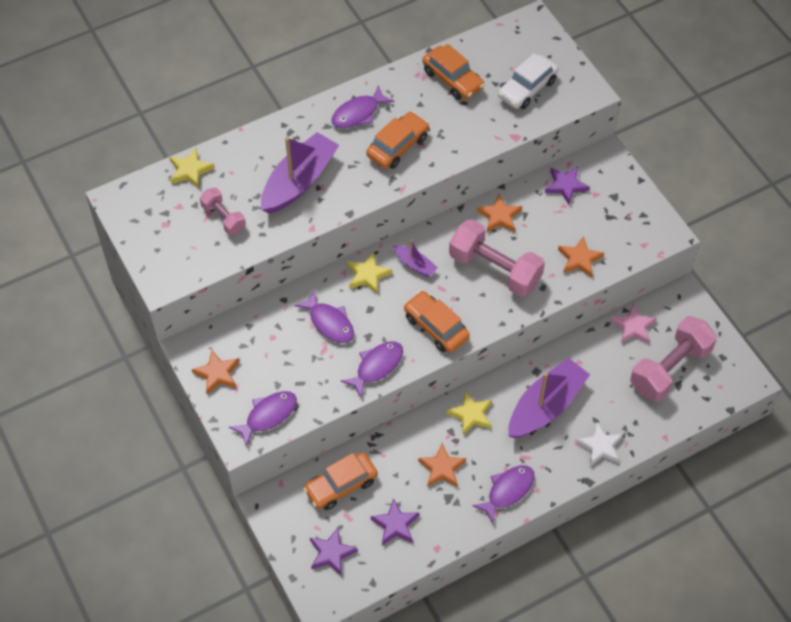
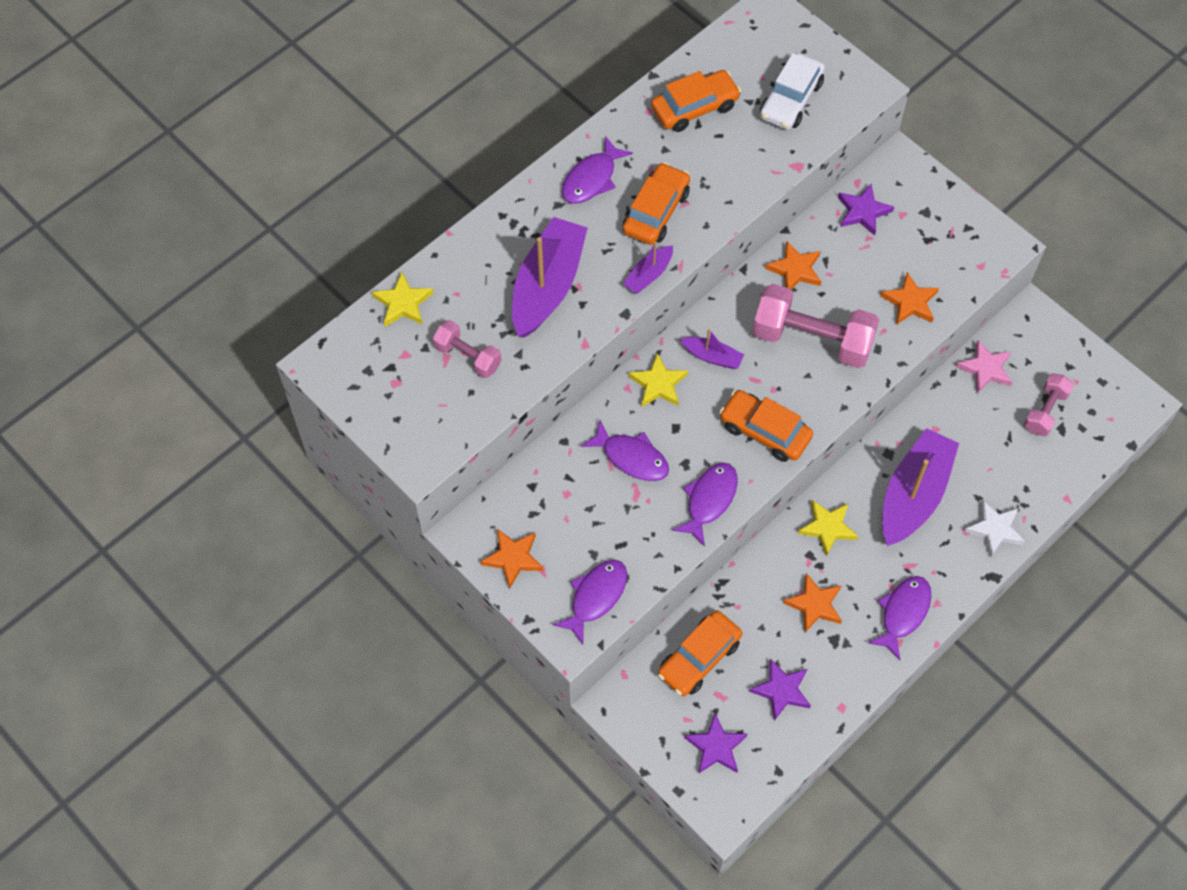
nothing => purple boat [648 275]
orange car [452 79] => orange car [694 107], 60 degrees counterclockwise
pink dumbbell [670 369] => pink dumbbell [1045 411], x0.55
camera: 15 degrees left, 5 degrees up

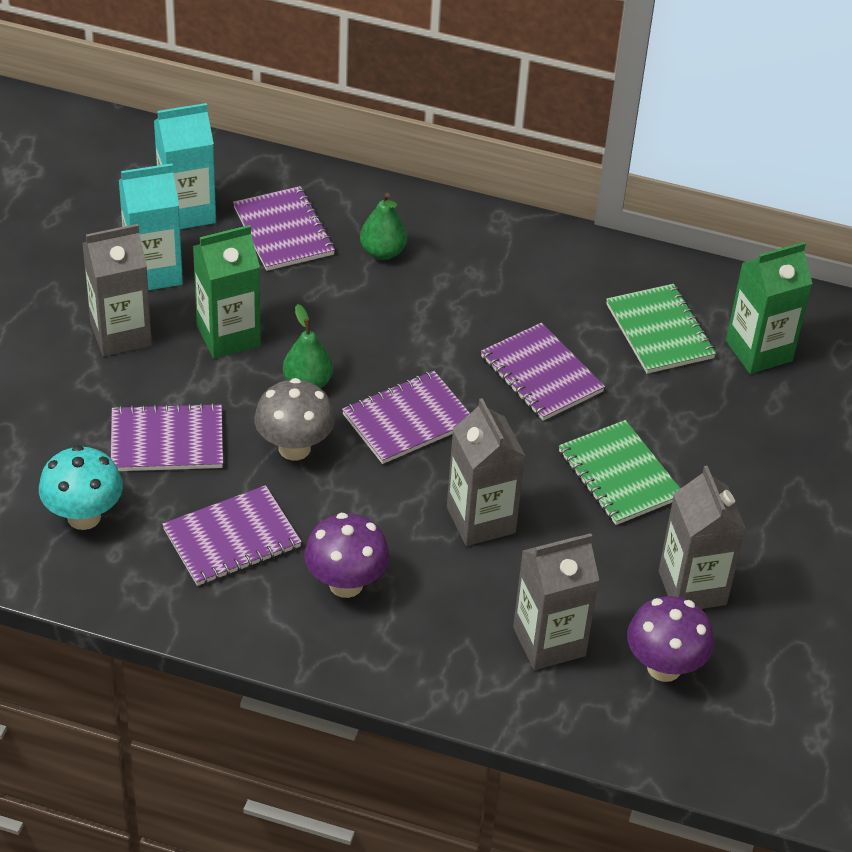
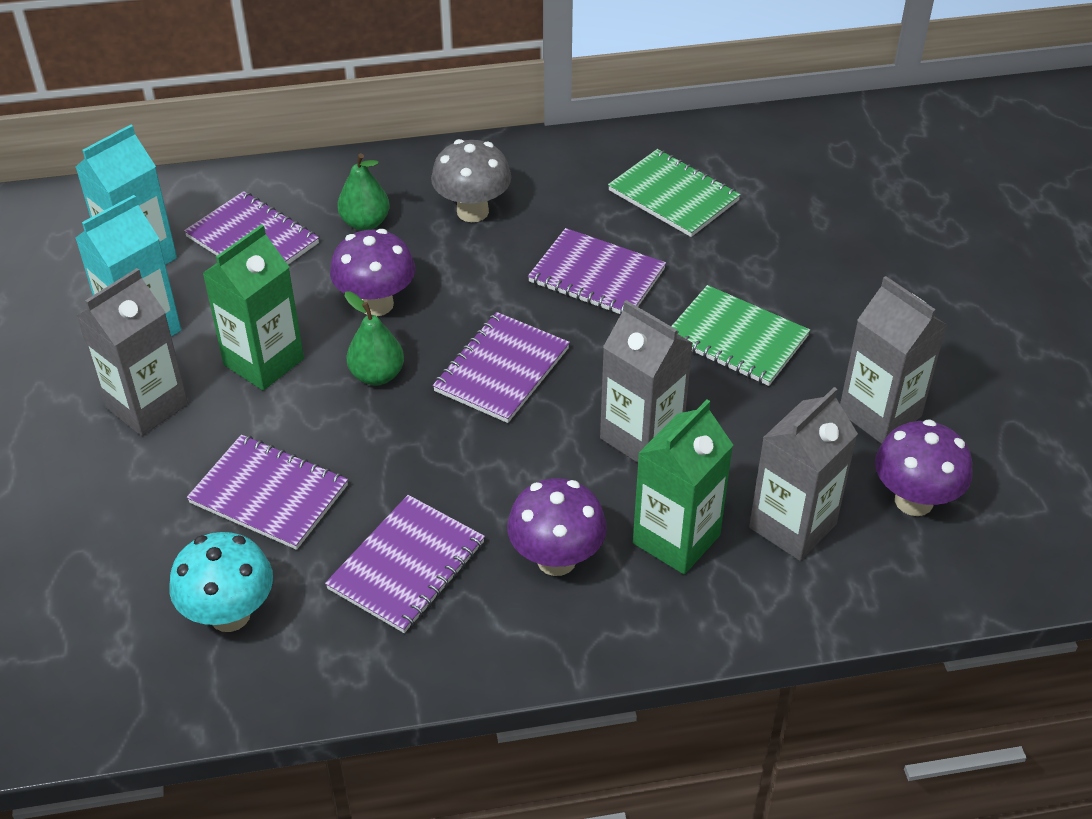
purple notebook [167 441] => purple notebook [269 494], 60 degrees clockwise
nothing => purple mushroom [376 304]
grey mushroom [294 448] => grey mushroom [472 211], relocated
green carton [759 351] => green carton [676 539], relocated
camera: 25 degrees left, 0 degrees up

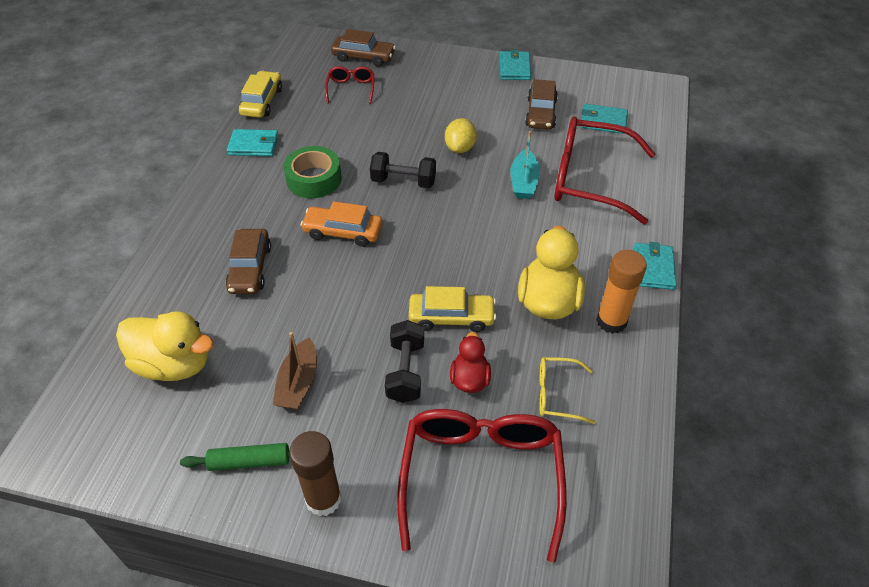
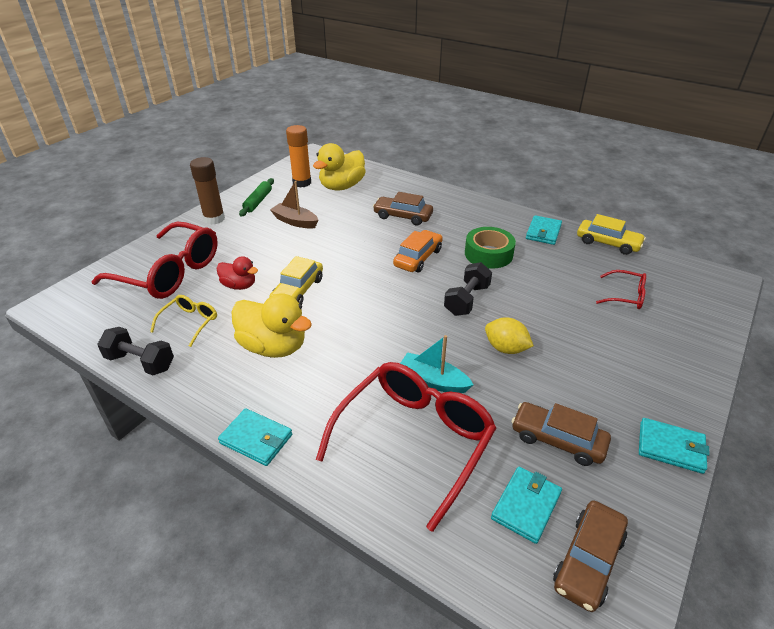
black dumbbell [405 371] => black dumbbell [140 362], relocated
orange glue stick [611 321] => orange glue stick [302 183], relocated
brown car [363 57] => brown car [588 560], relocated
camera: 110 degrees right, 10 degrees down

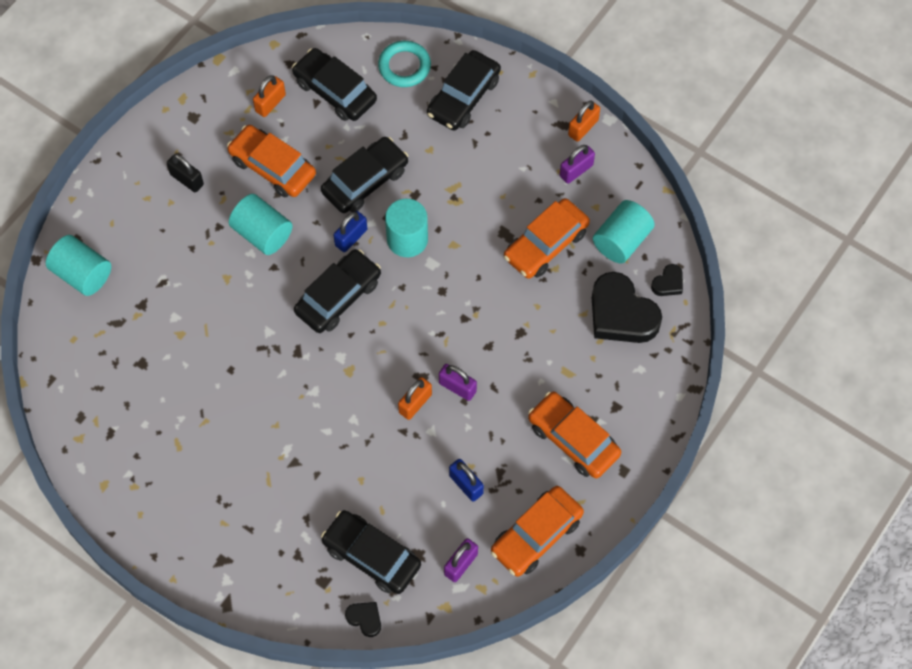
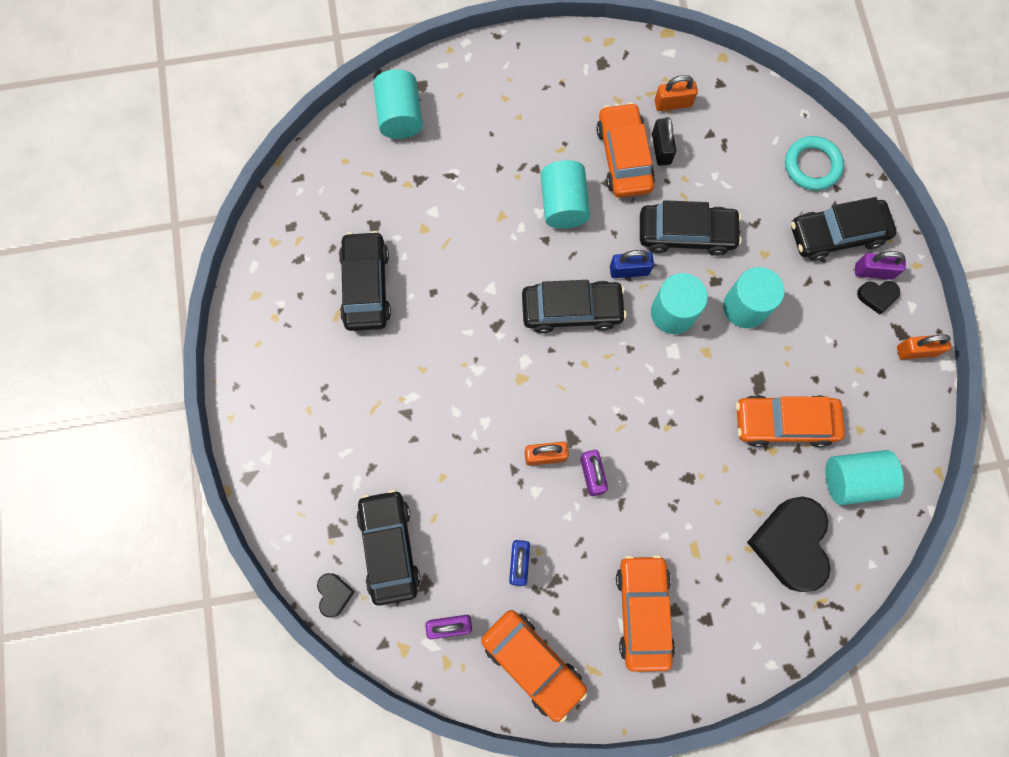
black car [335 91] => black car [366 286], relocated
orange car [536 535] => orange car [533 663], 135 degrees counterclockwise
black padlock [187 179] => black padlock [661 149], relocated
nothing => turquoise cylinder [745 307]
purple padlock [576 170] => purple padlock [873 271], relocated
black heart [668 283] => black heart [877 296], relocated
camera: 45 degrees right, 10 degrees up

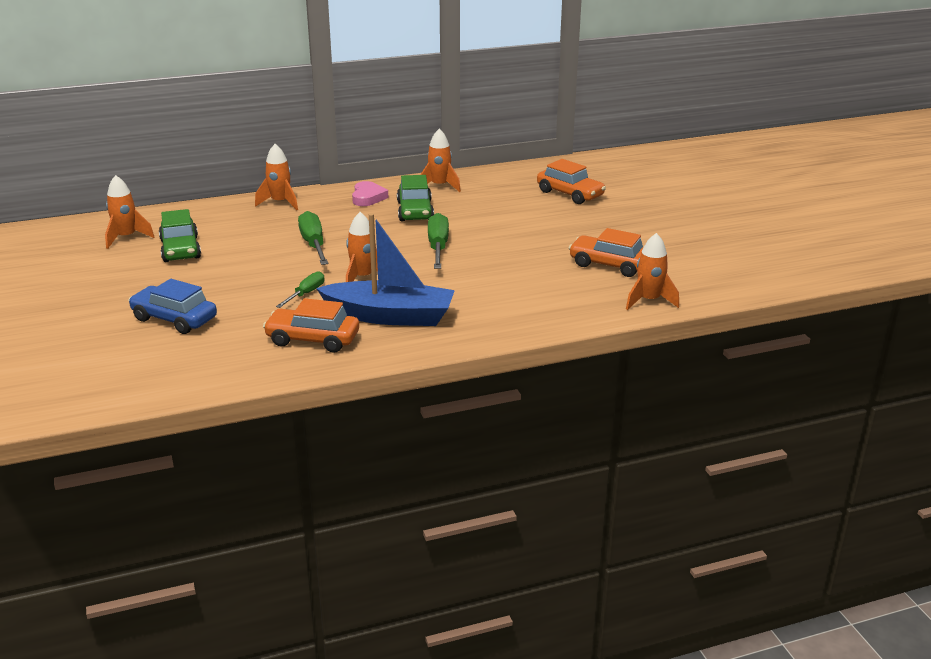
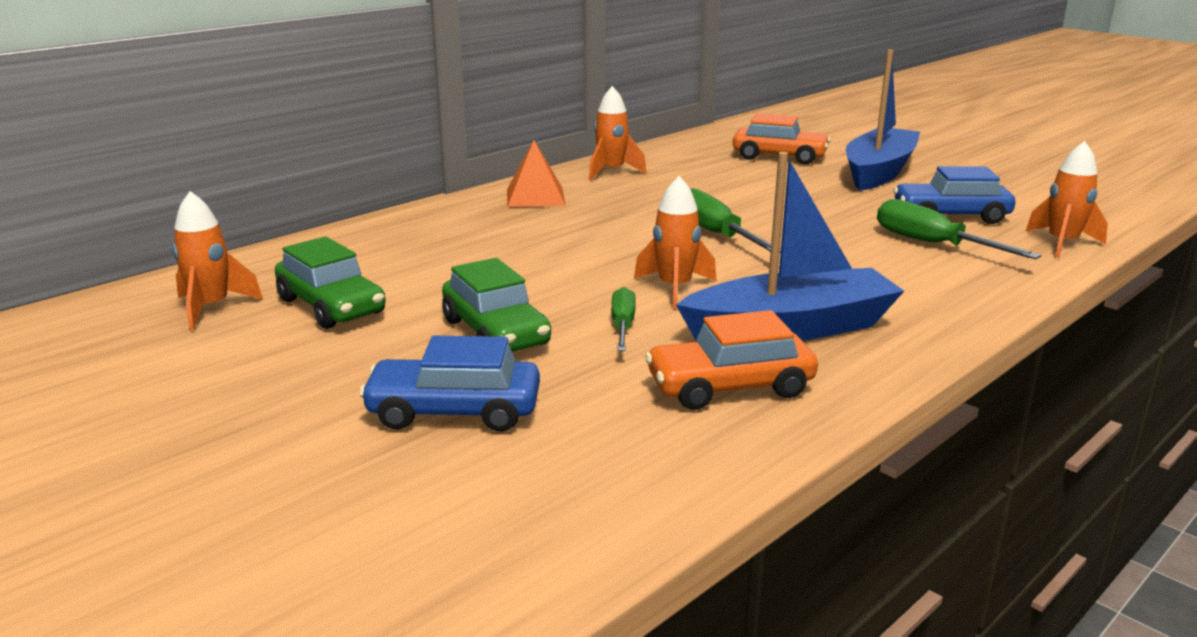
green car [415 211] => green car [496 332], relocated
pink heart [368 197] => orange pyramid [535 197]
nothing => blue boat [878 172]
green screwdriver [313 244] => green screwdriver [932 244], relocated
orange car [609 265] => blue car [950 216]
orange rocket [280 203] => nothing
camera: 25 degrees left, 5 degrees down

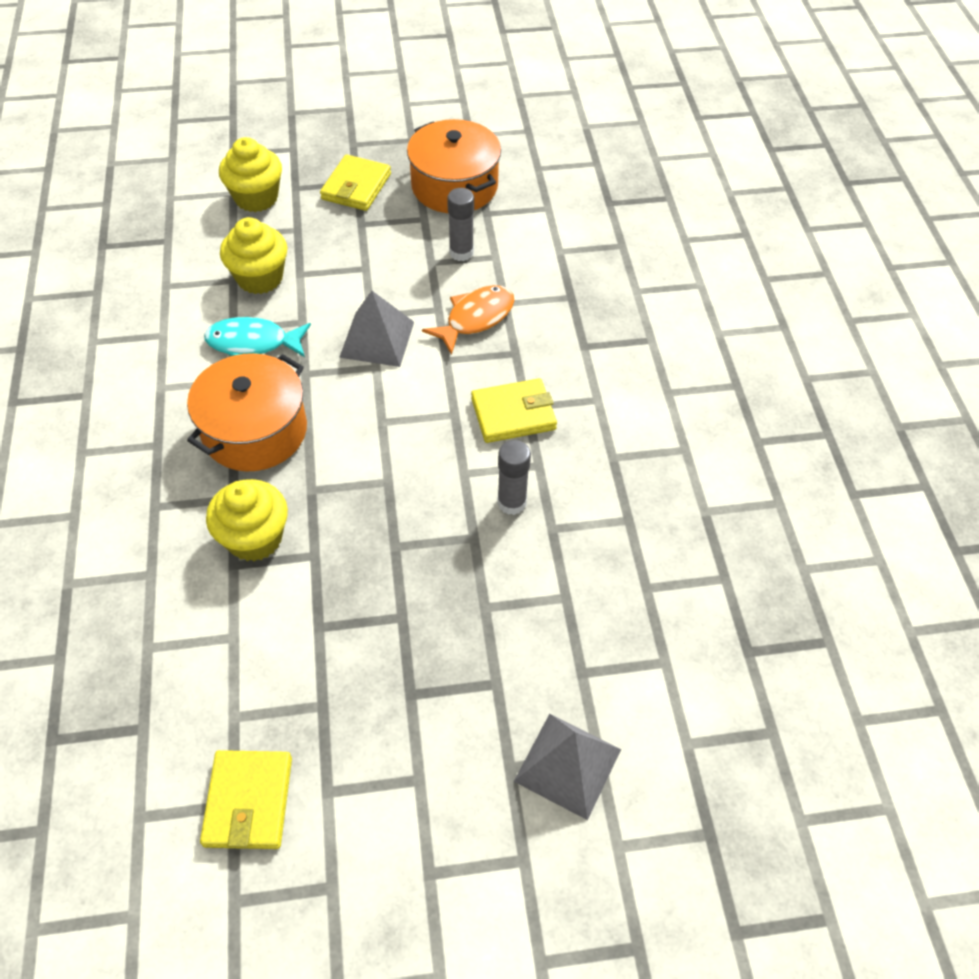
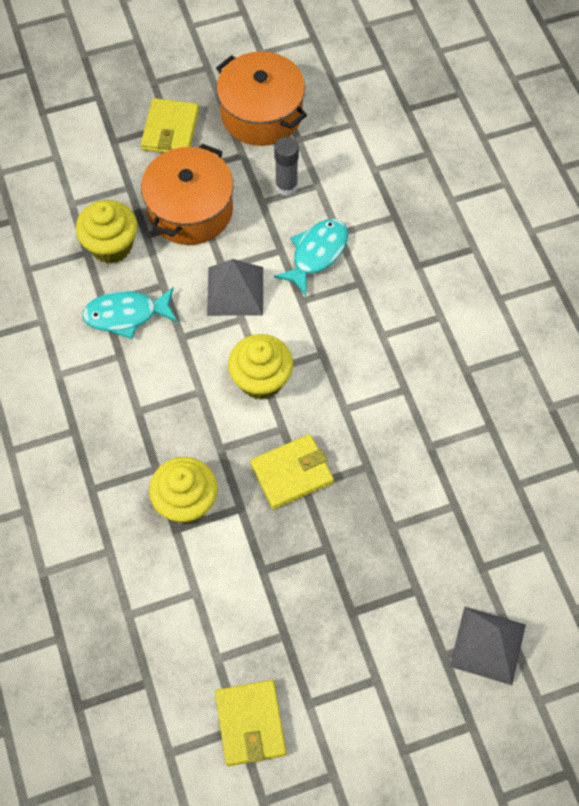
orange pot [255 431] => orange pot [190 210], relocated
yellow cupcake [256 198] => yellow cupcake [261 379], relocated
yellow wallet [513 414] => yellow wallet [292 473], relocated
orange fish [475 318] => turquoise fish [316 254]
grey glue stick [511 502] => nothing
camera: 10 degrees left, 10 degrees up

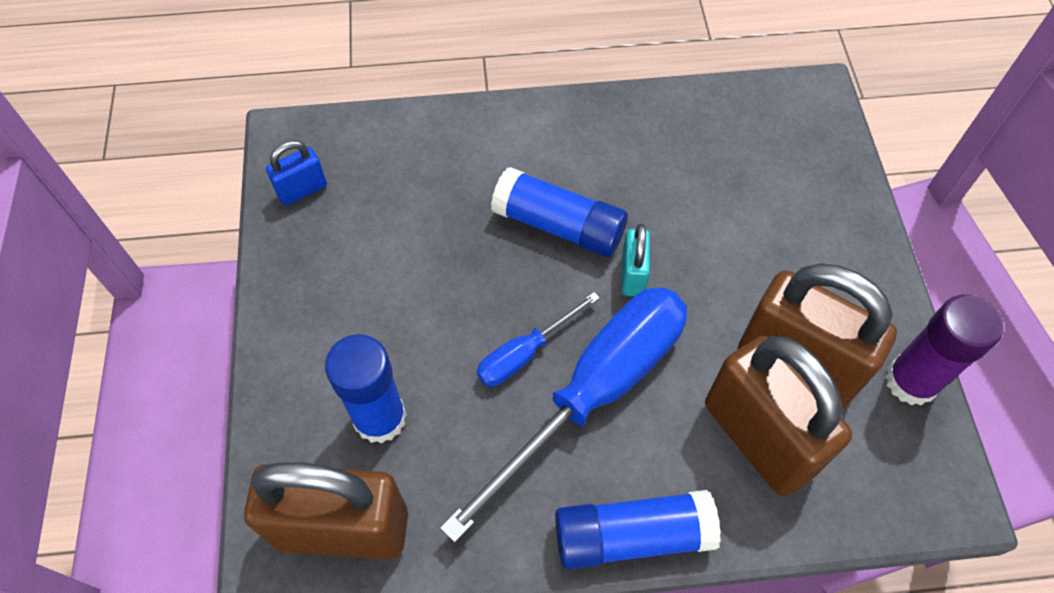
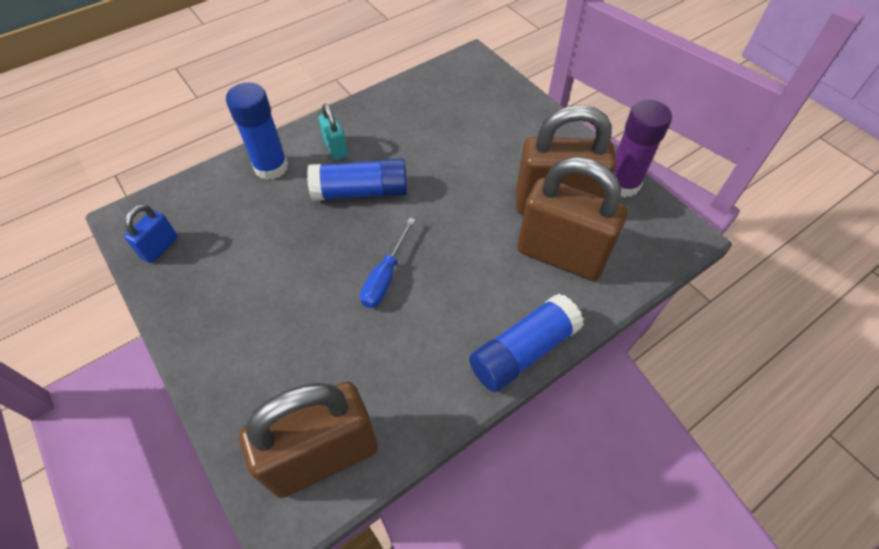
blue glue stick [380 418] => blue glue stick [271 167], relocated
turquoise padlock [632 275] => turquoise padlock [336 148], relocated
blue screwdriver [594 393] => nothing
camera: 30 degrees left, 5 degrees down

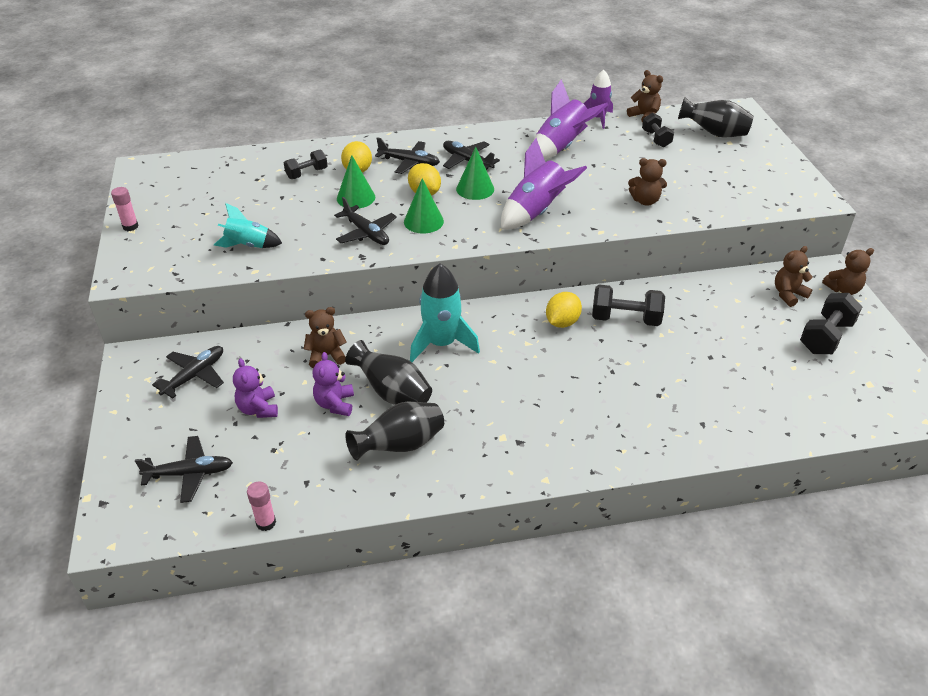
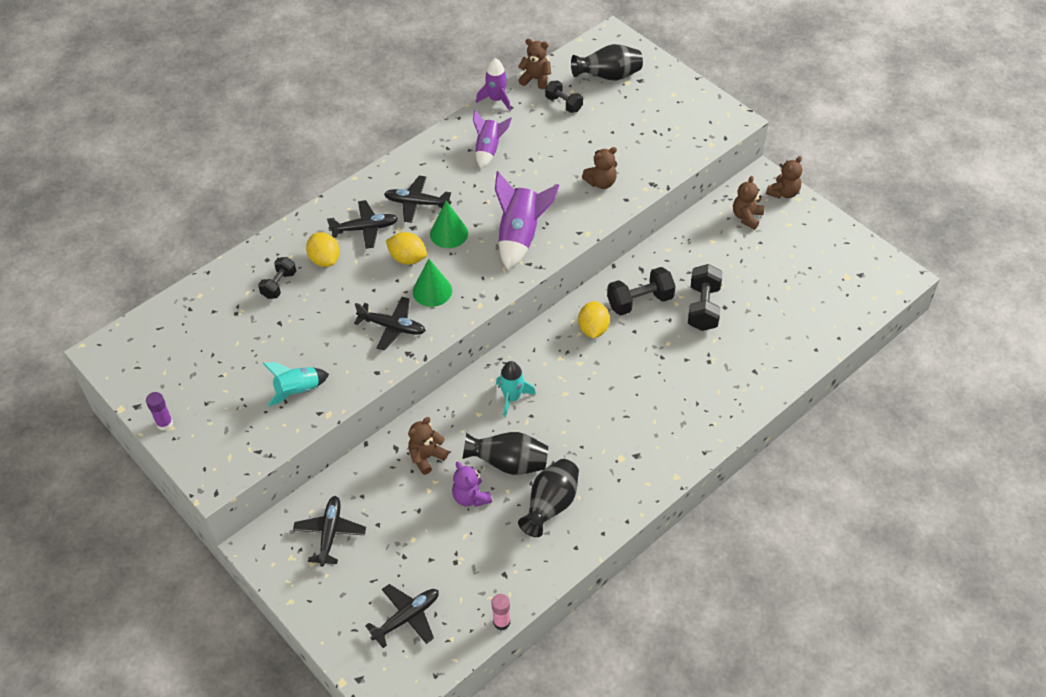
pink glue stick [130 226] => purple glue stick [165 423]
purple rocket [561 147] => purple rocket [488 150], x0.64
turquoise rocket [441 343] => turquoise rocket [512 397], x0.64
black dumbbell [826 337] => black dumbbell [703 308], relocated
purple teddy bear [258 409] => nothing
green cone [356 197] => nothing
camera: 30 degrees left, 10 degrees up

